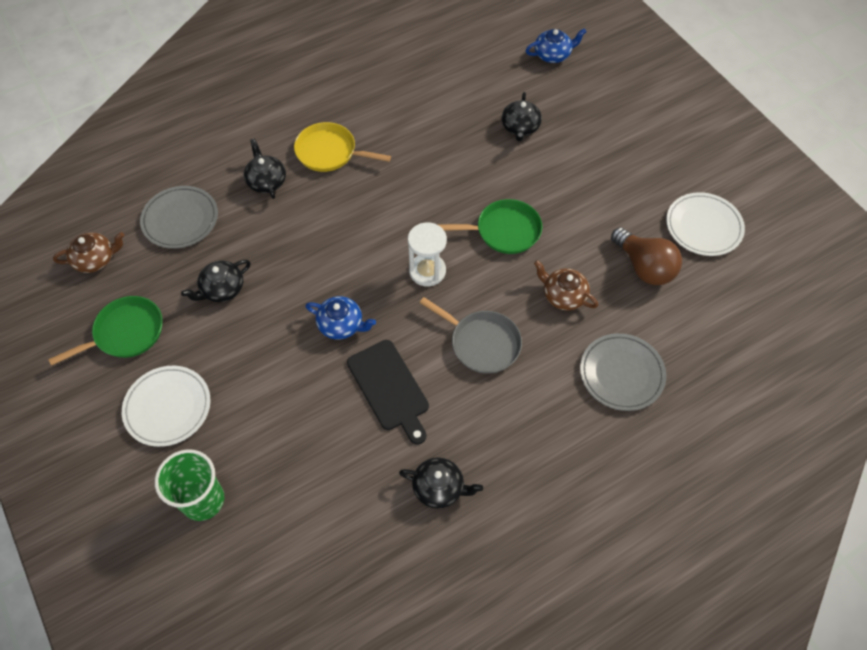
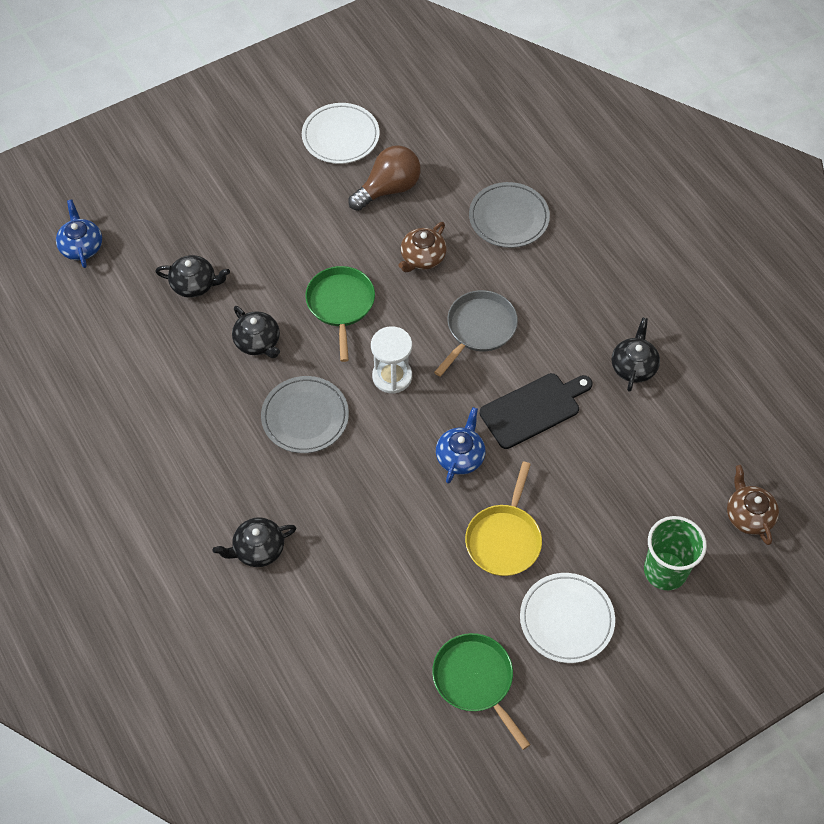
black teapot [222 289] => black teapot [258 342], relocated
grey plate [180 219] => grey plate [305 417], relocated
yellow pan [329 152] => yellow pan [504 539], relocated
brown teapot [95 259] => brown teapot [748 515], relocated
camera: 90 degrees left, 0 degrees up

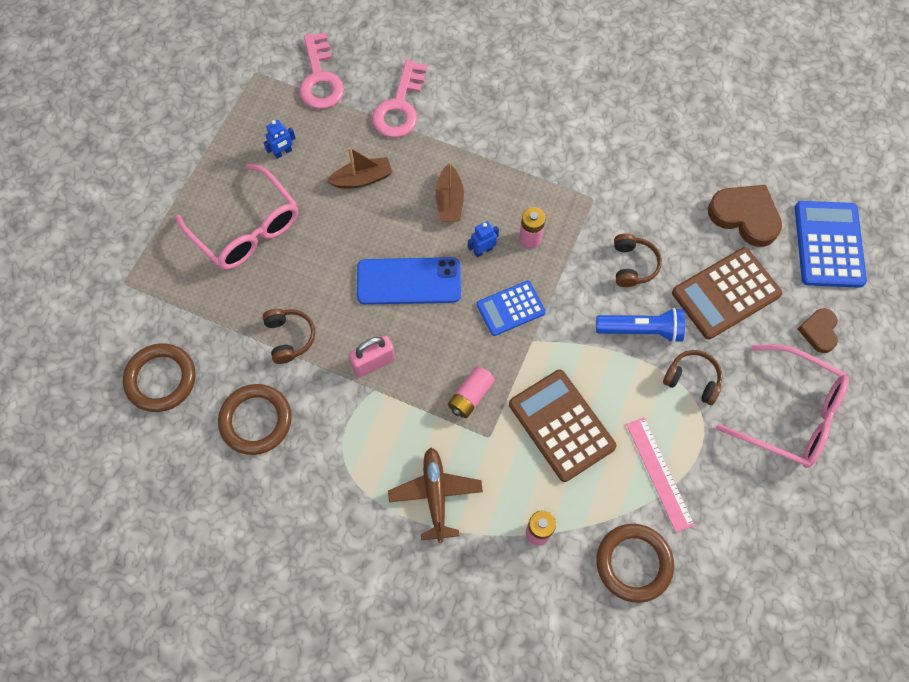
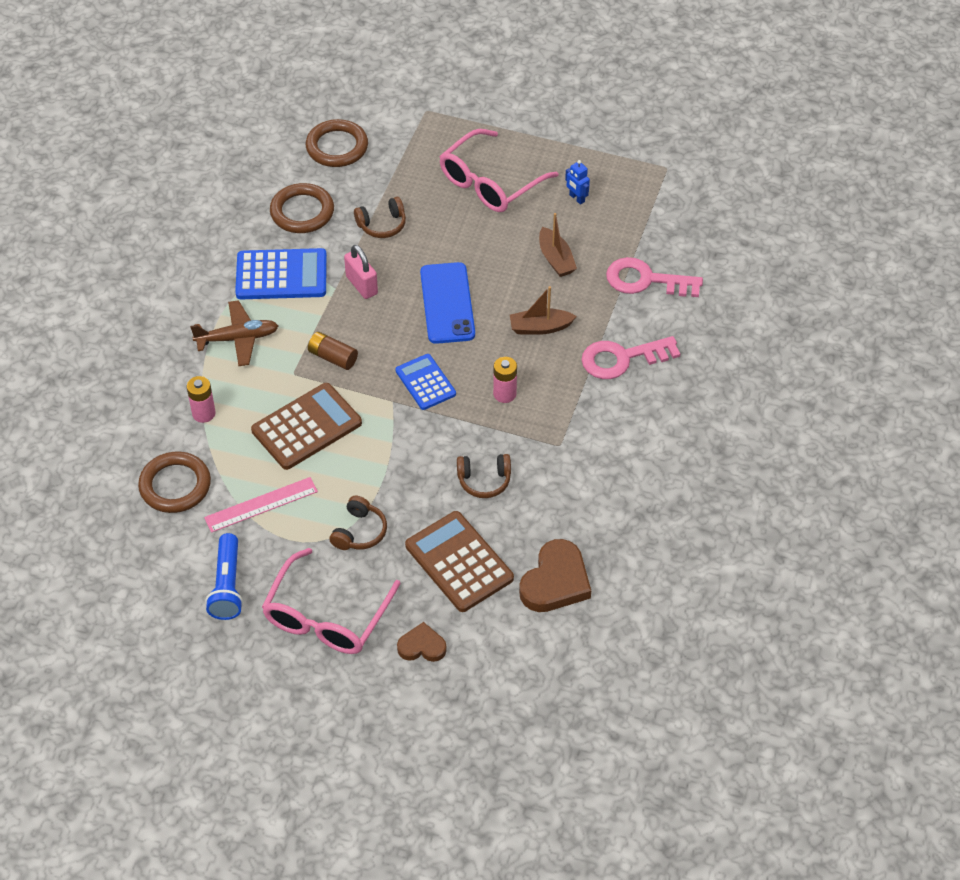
blue flashlight [641 330] => blue flashlight [227 586], relocated
blue calculator [829 244] => blue calculator [281 275], relocated
pink battery [470 396] => brown battery [332 357]
pink key [320 78] => pink key [622 358], relocated
blue robot [483 250] => nothing
camera: 85 degrees right, 15 degrees down

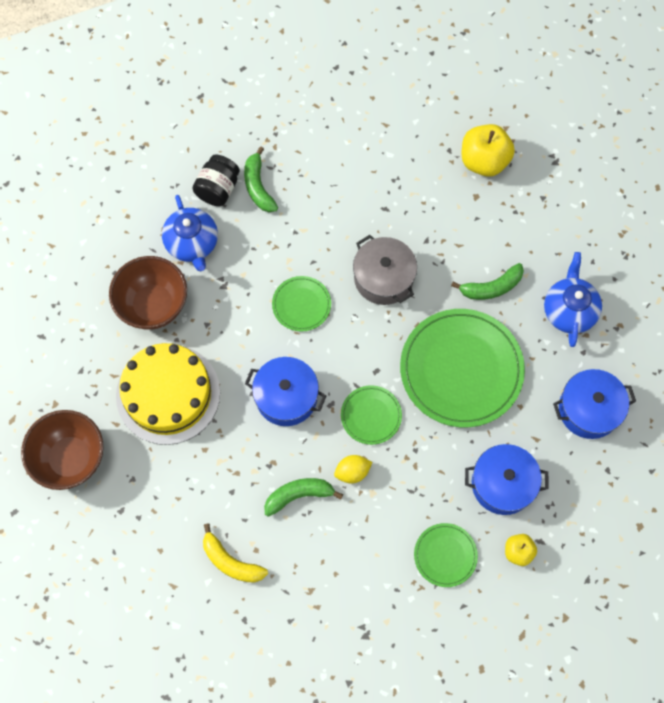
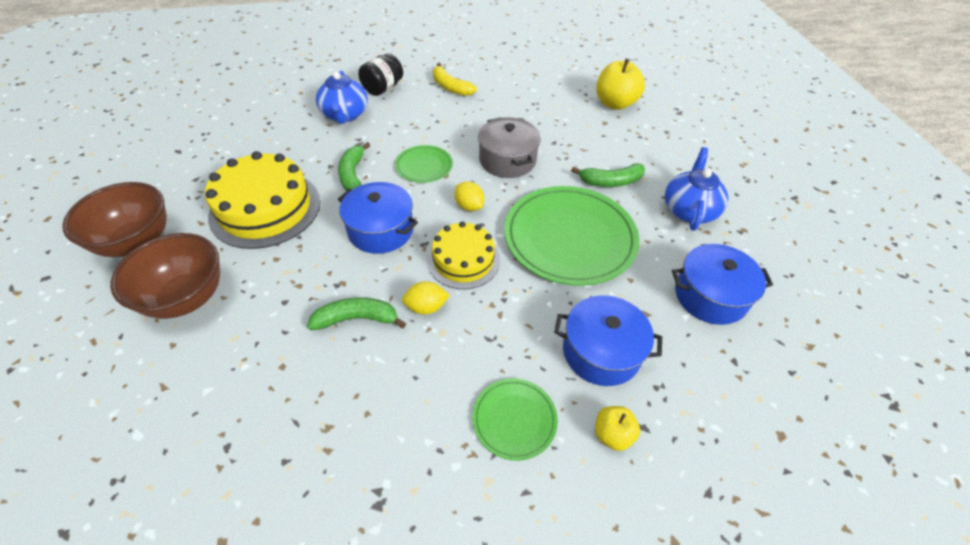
brown bowl [153 305] => brown bowl [187 298], relocated
green banana [258 186] => green banana [353 175], relocated
green plate [371 415] => yellow cake [463 260]
yellow banana [231 561] => yellow banana [450 87], relocated
nothing => yellow lemon [469 206]
camera: 10 degrees right, 20 degrees down

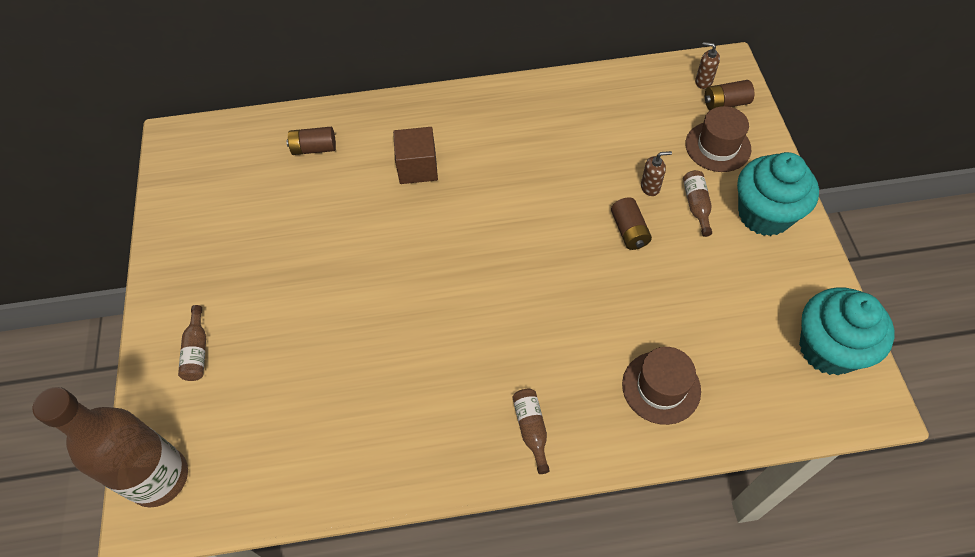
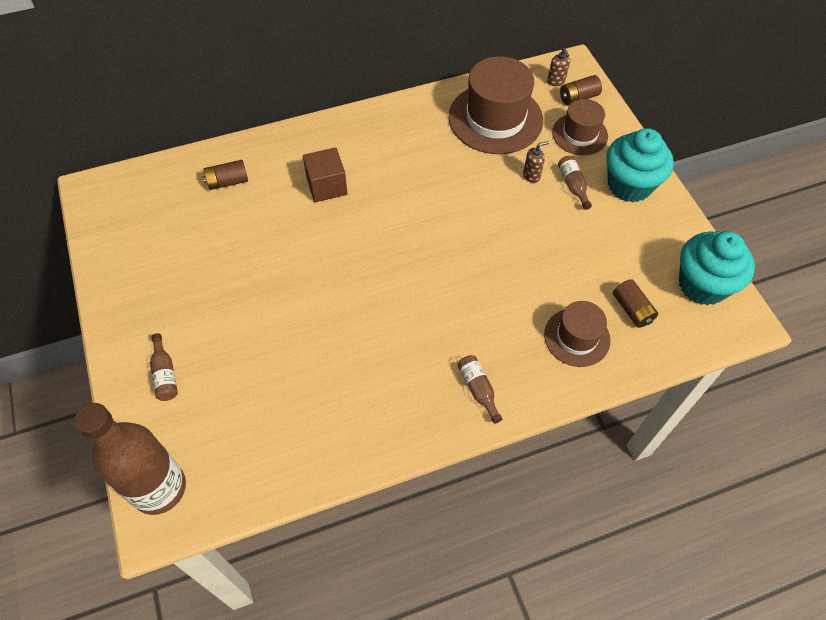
nothing => brown hat [495 119]
brown soap dispenser [703 81] => brown soap dispenser [556 81], 120 degrees counterclockwise
brown battery [629 231] => brown battery [632 310], relocated
camera: 15 degrees left, 0 degrees up

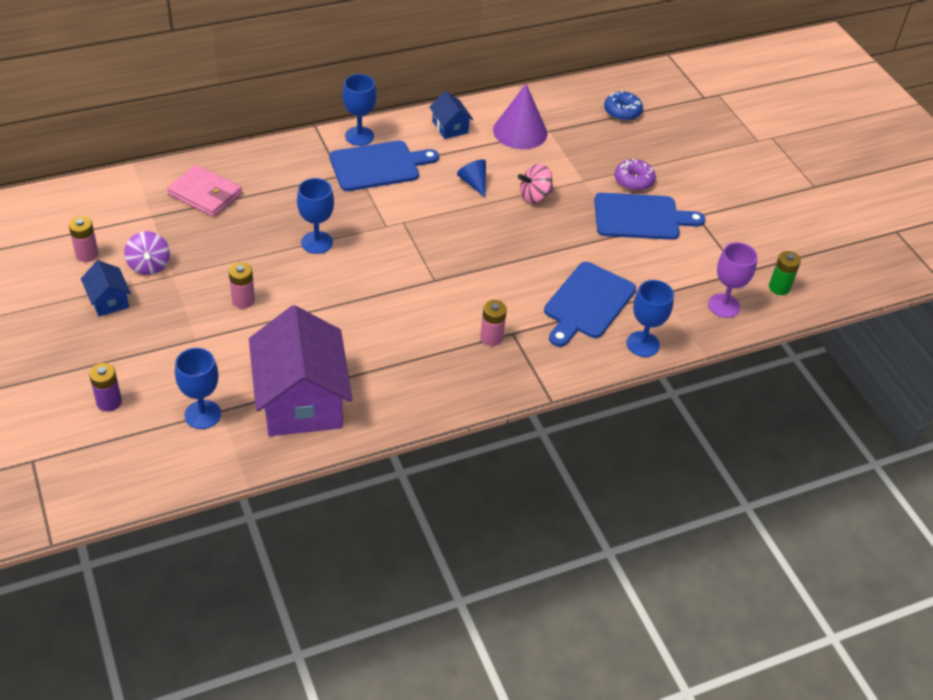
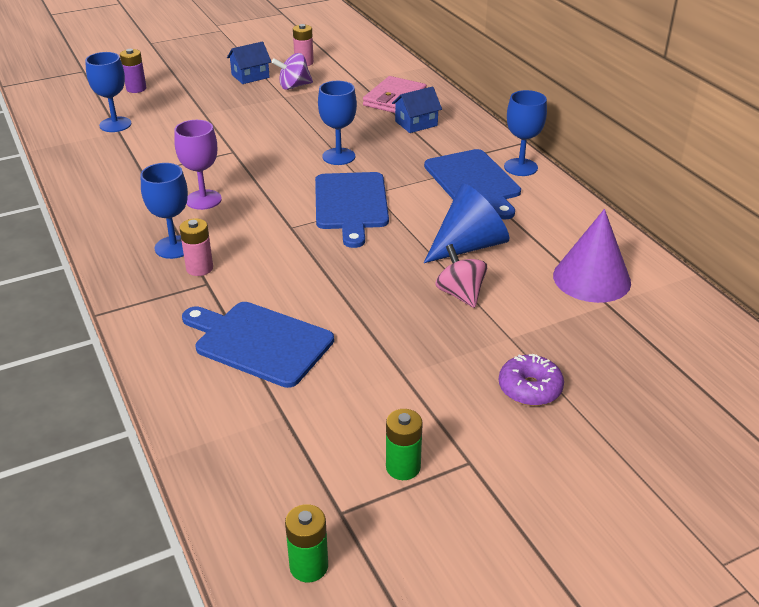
blue goblet [643 344] => blue goblet [174 247], relocated
purple goblet [724 306] => purple goblet [203 200], relocated
blue cutting board [641 217] => blue cutting board [351 204], relocated
nothing => green battery [403 467]
blue house [450 127] => blue house [416 123], relocated
blue cone [473 183] => blue cone [468 246], x1.80
pink battery [243 300] => nothing
purple house [301 400] => nothing
blue donut [622 112] => nothing
camera: 90 degrees right, 10 degrees down

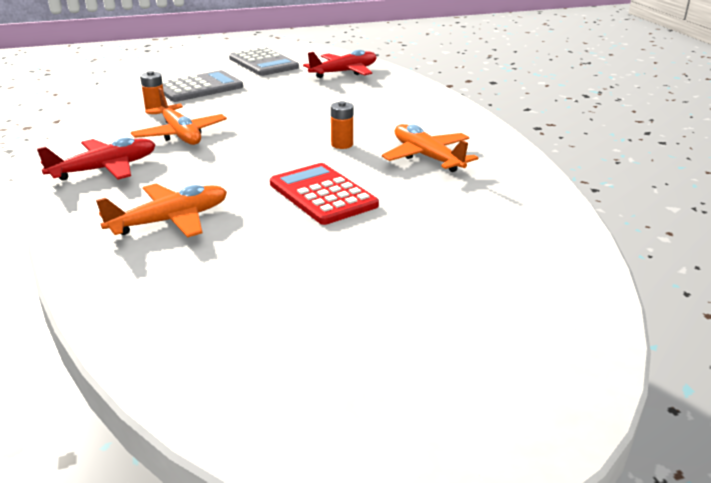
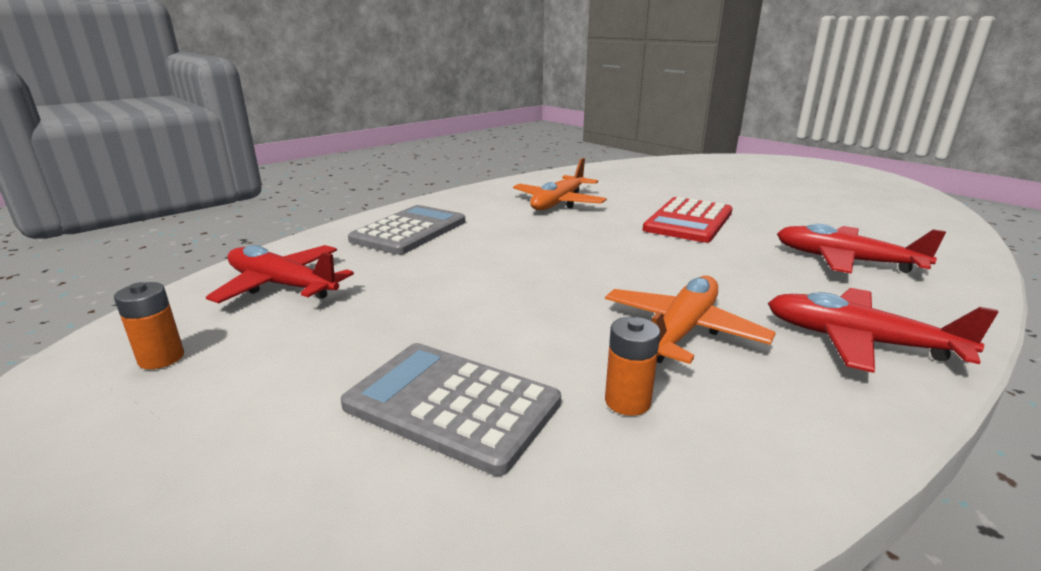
orange battery [342 144] => orange battery [161 358], relocated
grey calculator [263 63] => grey calculator [409 231], relocated
orange plane [170 220] => red plane [845 261]
camera: 115 degrees left, 5 degrees down

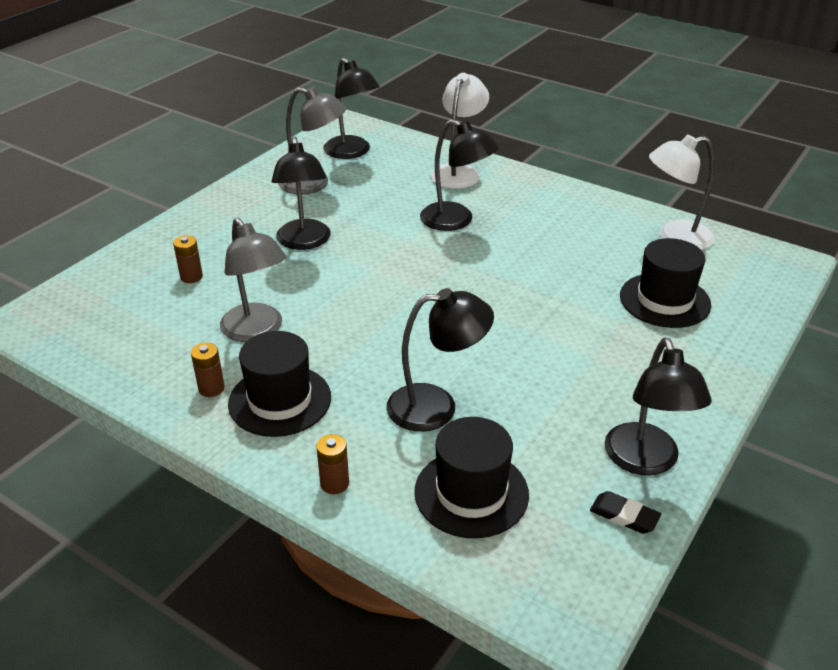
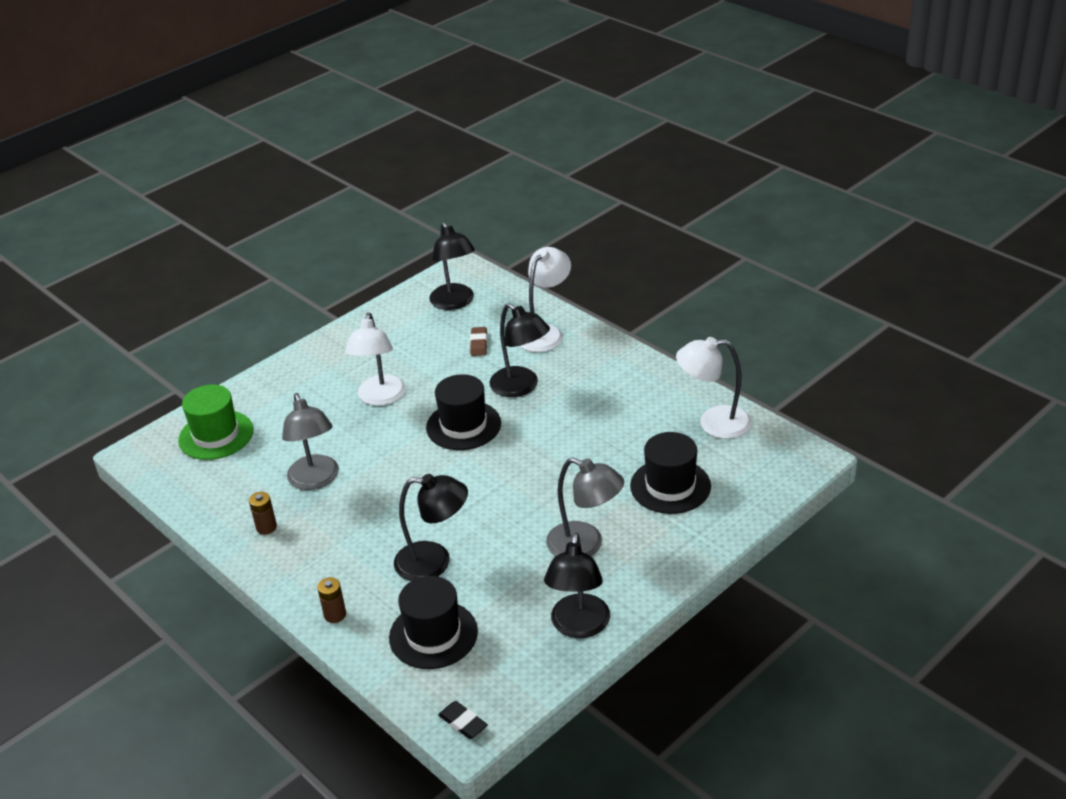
nothing => green hat [216 435]
black lamp [304 242] => white lamp [380 398]
black hat [280 400] => black hat [463 425], relocated
black eraser [624 516] => black eraser [463 722], relocated
nothing => brown eraser [479 344]
grey lamp [314 184] => grey lamp [585 545], relocated
brown battery [191 277] => nothing
camera: 15 degrees right, 0 degrees up

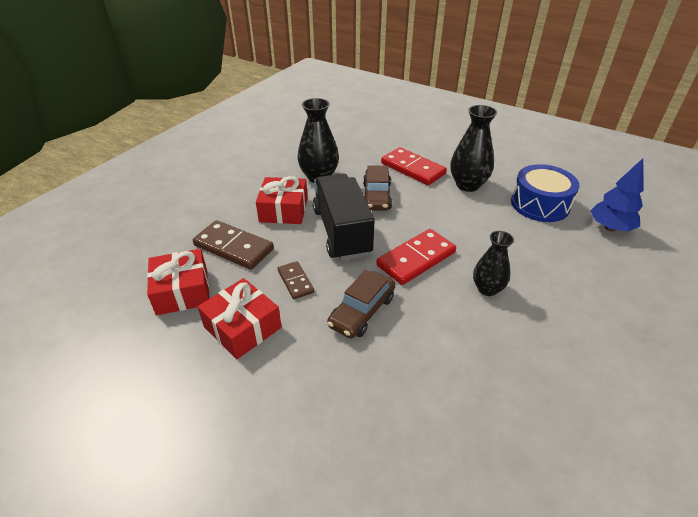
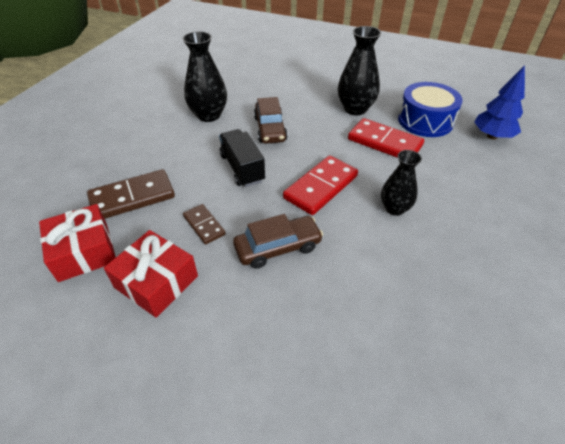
brown domino [234 247] => brown domino [132 197], 45 degrees counterclockwise
black truck [342 232] => black truck [242 168], x0.65
brown car [362 311] => brown car [278 247], 135 degrees counterclockwise
red domino [413 168] => red domino [384 142], relocated
red gift [283 210] => nothing
camera: 10 degrees left, 5 degrees up

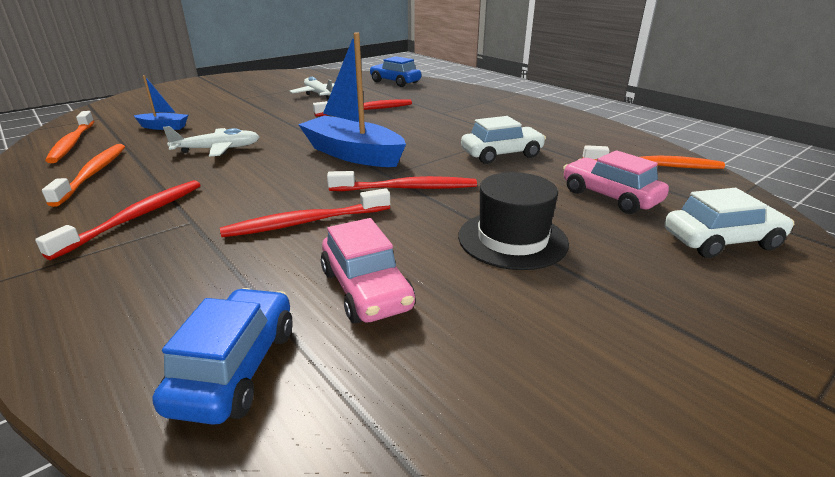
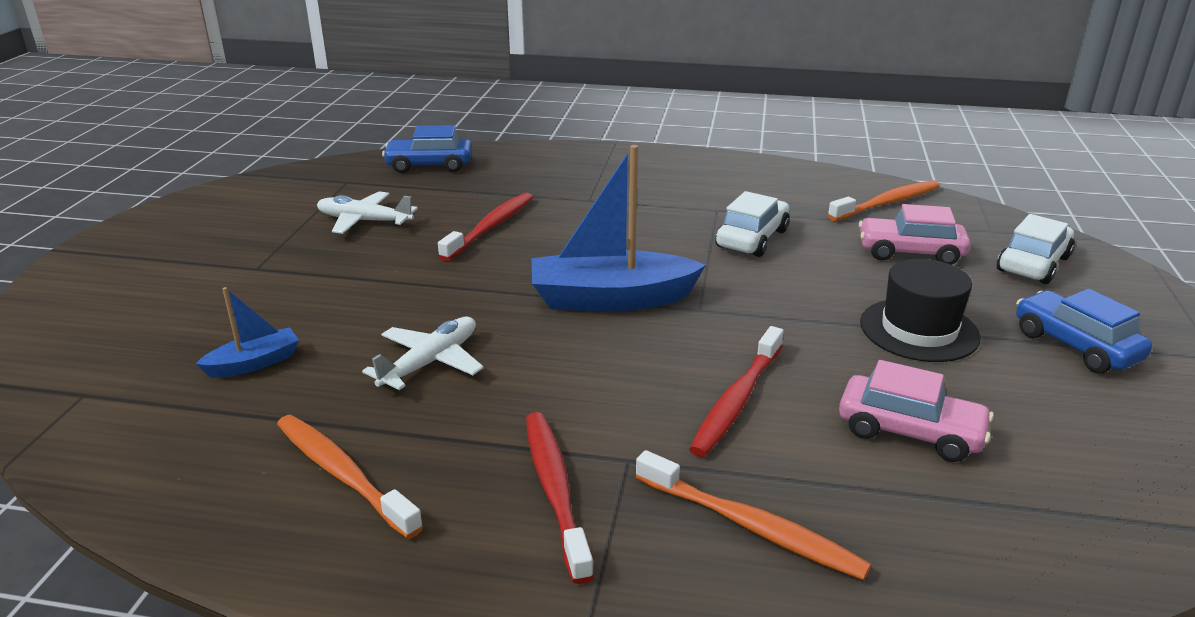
orange toothbrush [72 143] => orange toothbrush [751 526], relocated
blue car [235 368] => blue car [1075 346], relocated
red toothbrush [406 188] => nothing
camera: 40 degrees left, 0 degrees up

